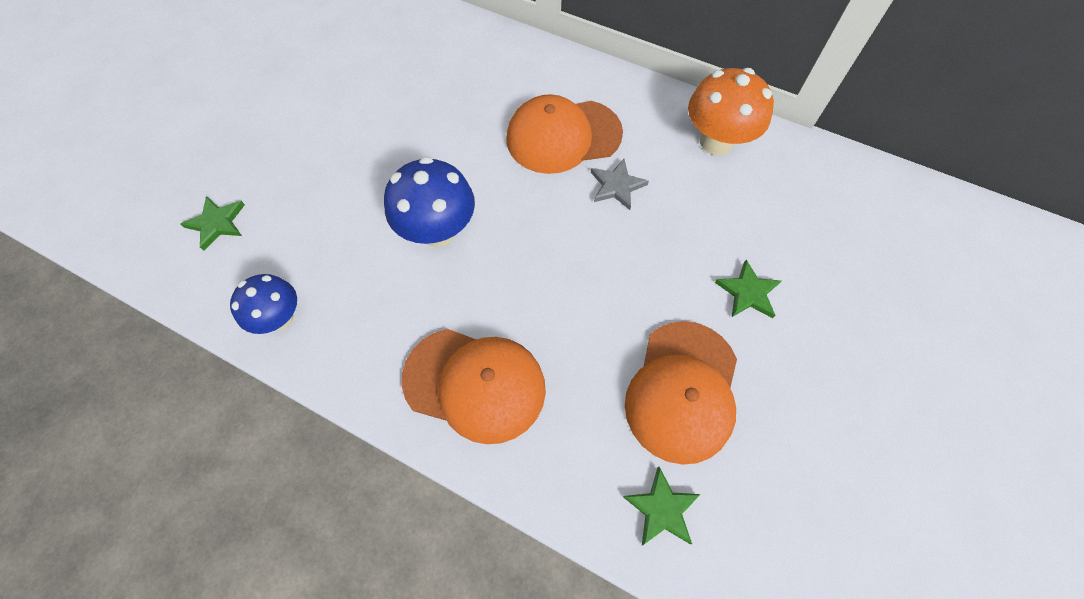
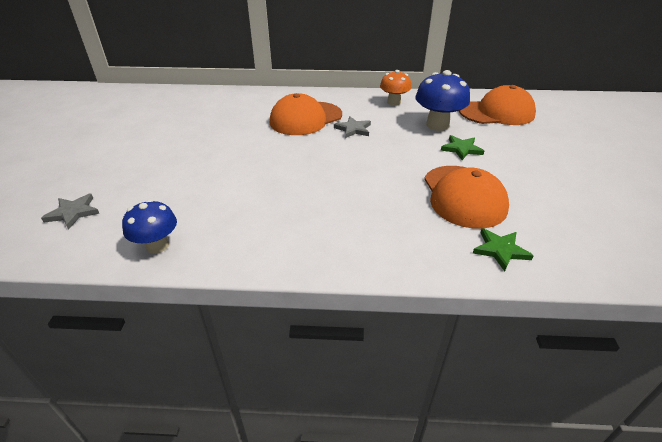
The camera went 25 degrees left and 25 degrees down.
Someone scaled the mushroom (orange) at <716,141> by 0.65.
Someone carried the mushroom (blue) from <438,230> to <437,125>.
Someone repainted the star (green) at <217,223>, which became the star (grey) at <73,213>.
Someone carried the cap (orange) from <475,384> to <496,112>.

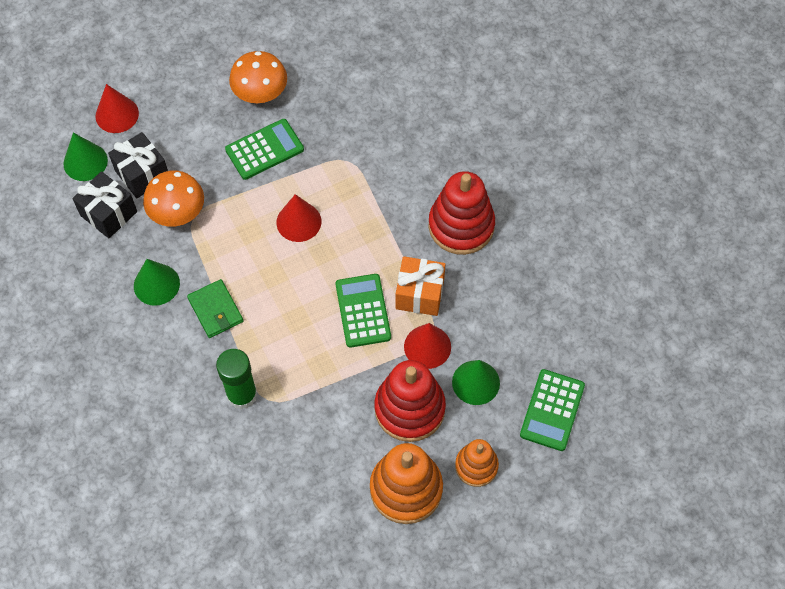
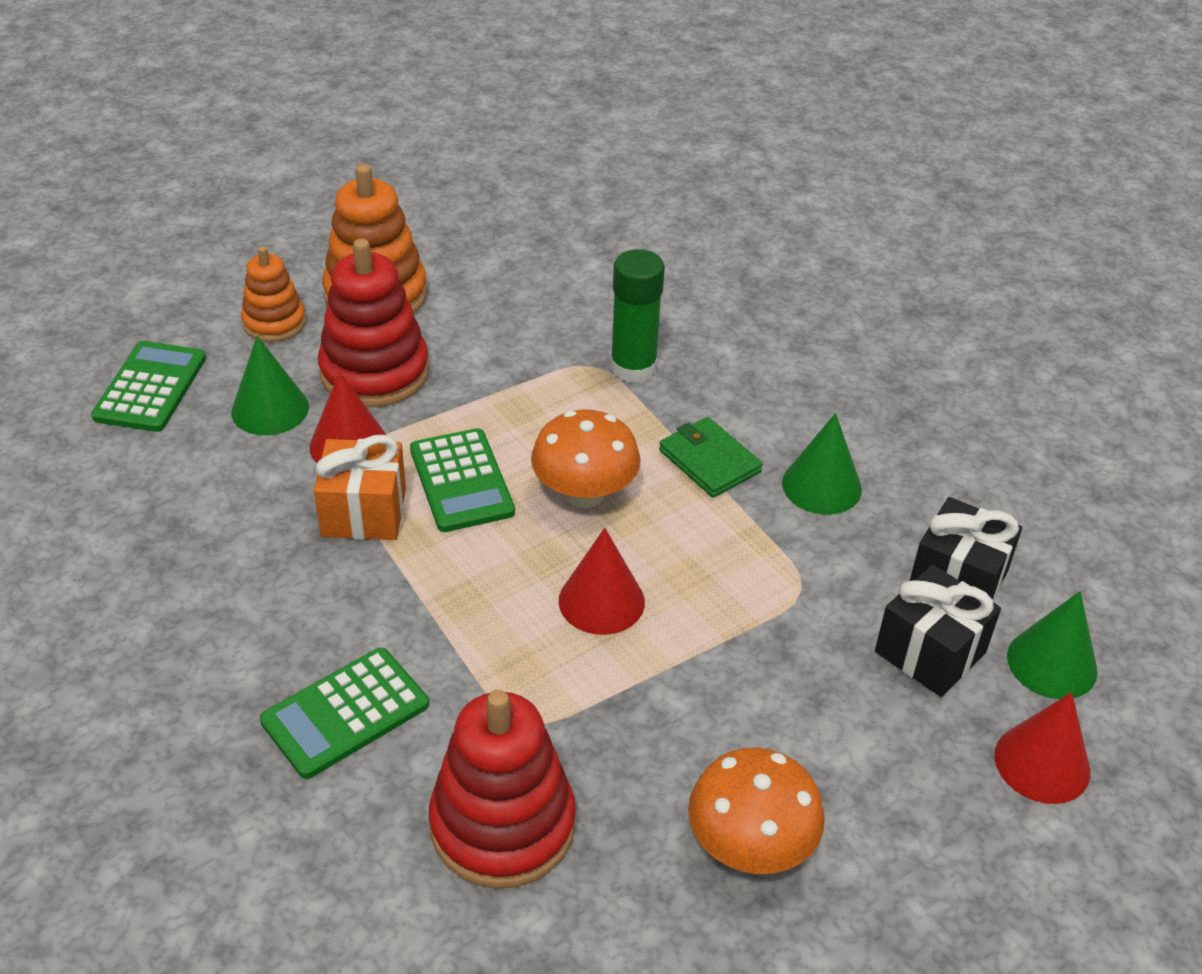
The camera went 170 degrees right and 20 degrees down.
Someone carried the calculator (green) from <264,149> to <345,713>.
Someone carried the mushroom (orange) from <178,213> to <584,494>.
Someone carried the stacking toy (red) from <461,226> to <502,825>.

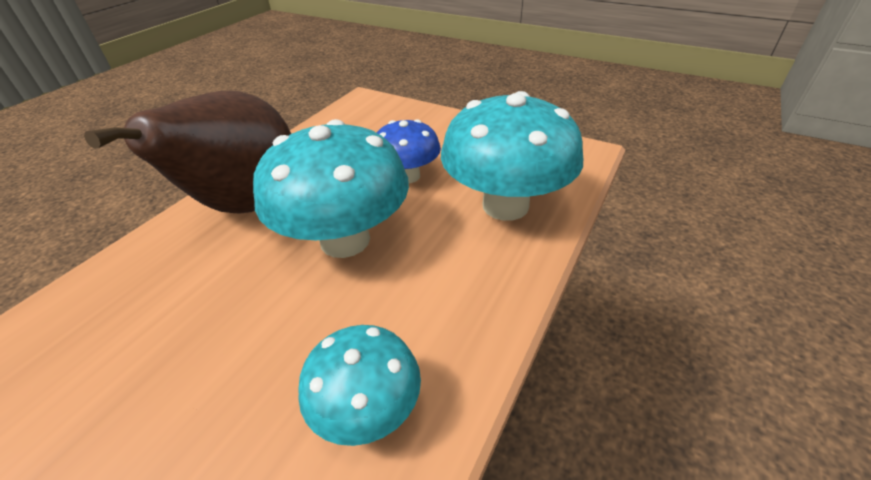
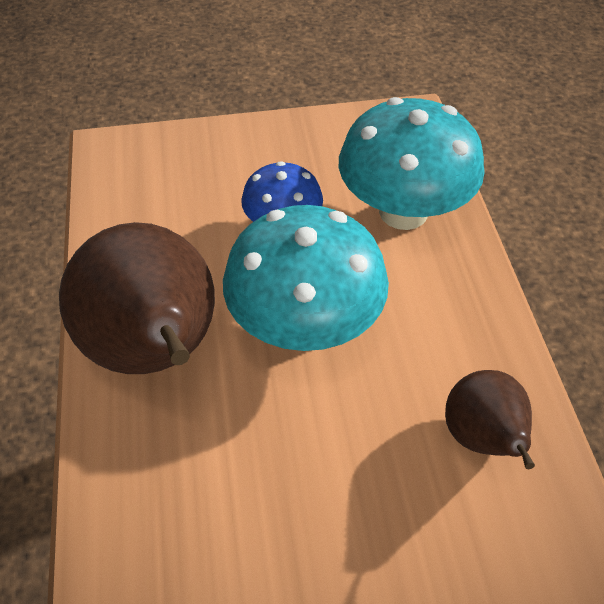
The camera went 40 degrees left and 10 degrees up.
Someone swapped the mushroom (turquoise) at <368,409> for the pear (brown) at <482,438>.

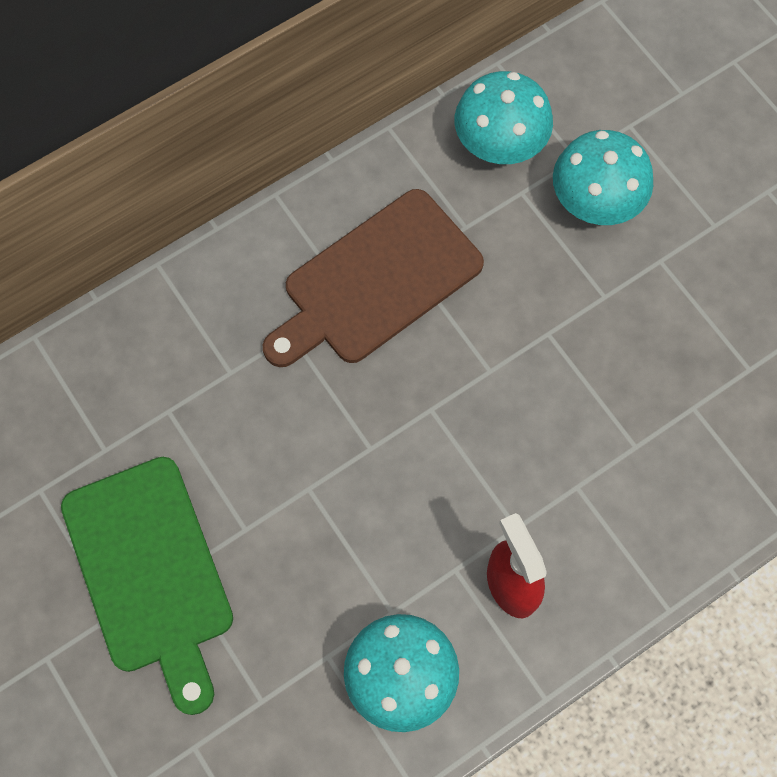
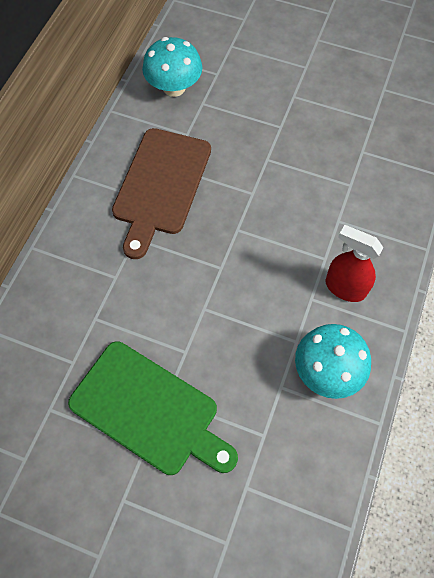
The camera went 35 degrees left and 5 degrees down.
Someone took away the mushroom (turquoise) at <595,202>.

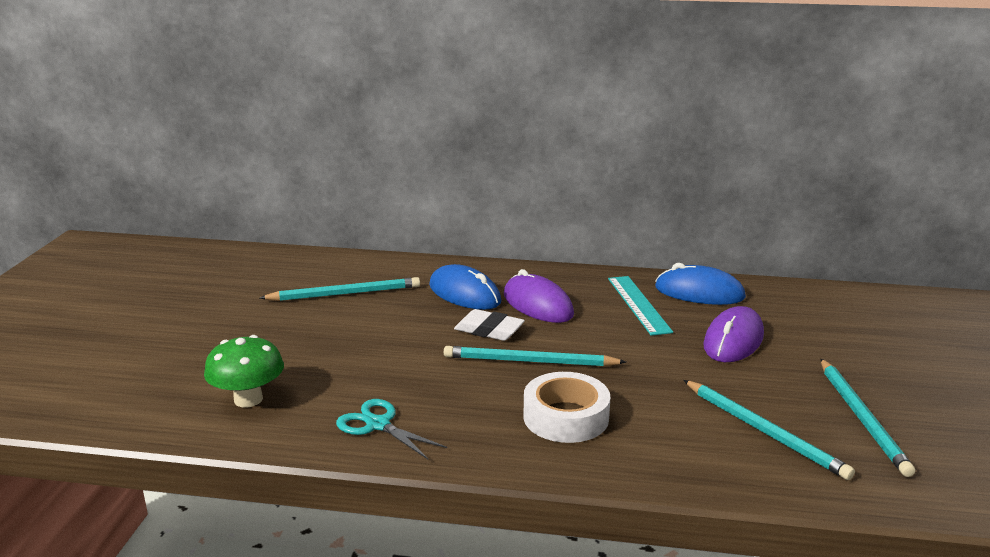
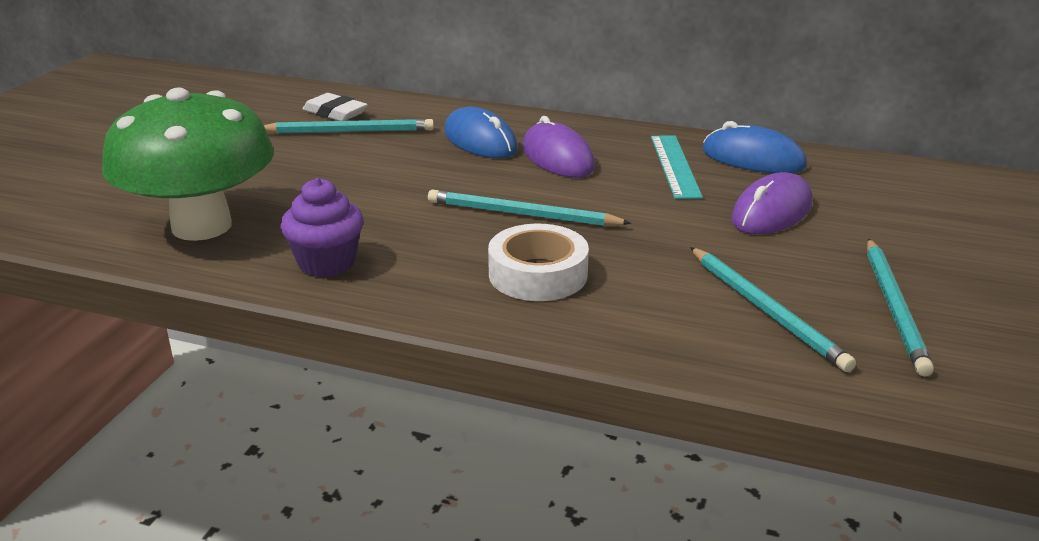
The camera went 10 degrees right and 5 degrees up.
Someone carried the eraser (white) from <489,330> to <335,113>.
Someone scaled the mushroom (green) at <248,399> by 1.89.
Someone swapped the scissors (turquoise) at <378,425> for the cupcake (purple) at <326,263>.

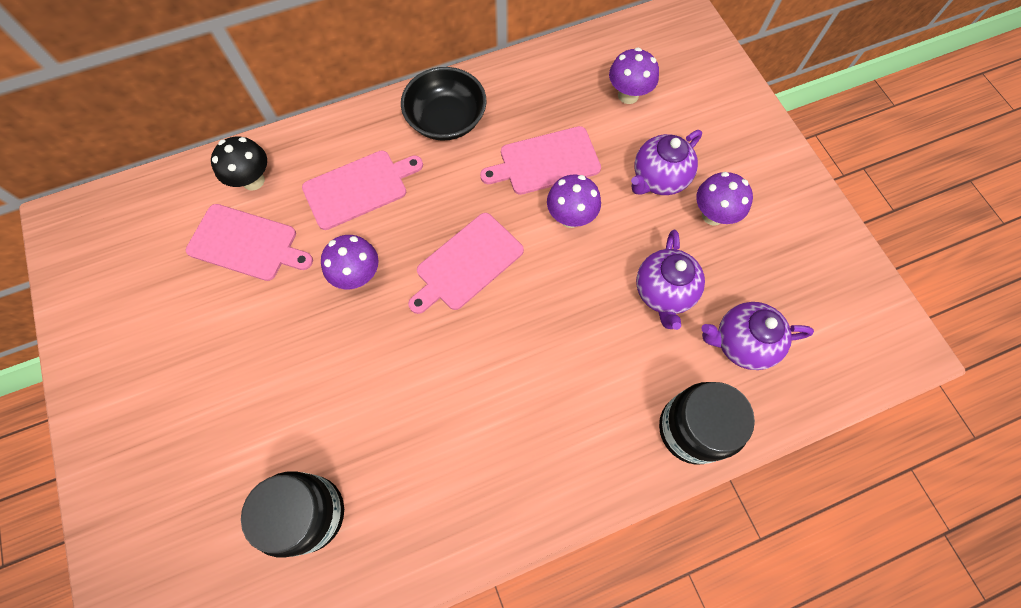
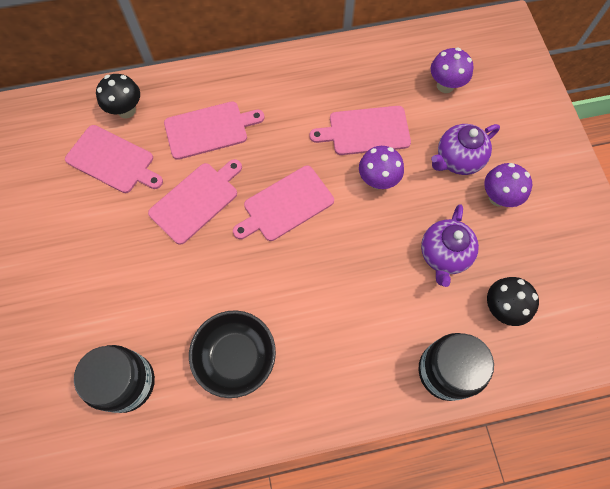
The camera went 10 degrees right and 0 degrees up.
Someone carried the bowl (black) from <446,119> to <235,357>.
Someone swapped the mushroom (purple) at <358,276> for the cutting board (pink) at <196,200>.
Someone swapped the teapot (purple) at <741,343> for the mushroom (black) at <501,308>.

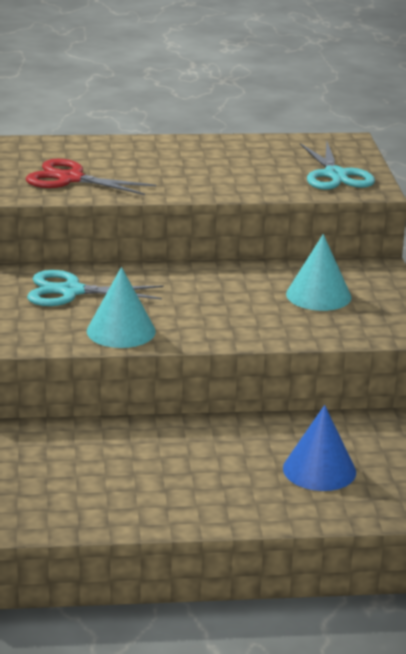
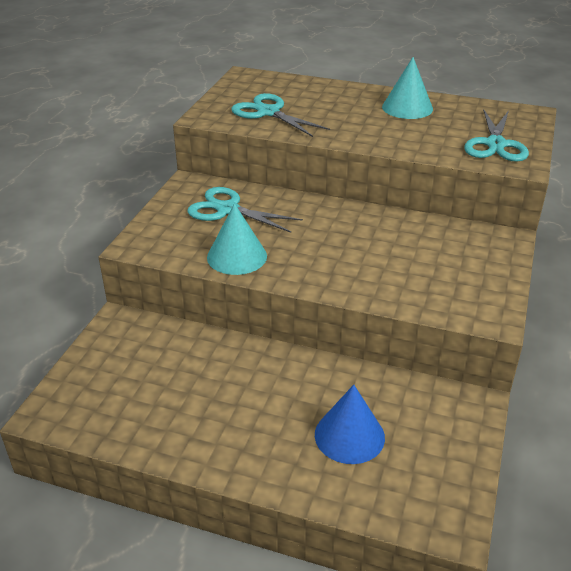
The camera went 25 degrees right and 10 degrees up.
Someone repainted the scissors (red) at <70,179>, which became the scissors (turquoise) at <268,112>.
Someone carried the cone (turquoise) from <318,295> to <407,107>.

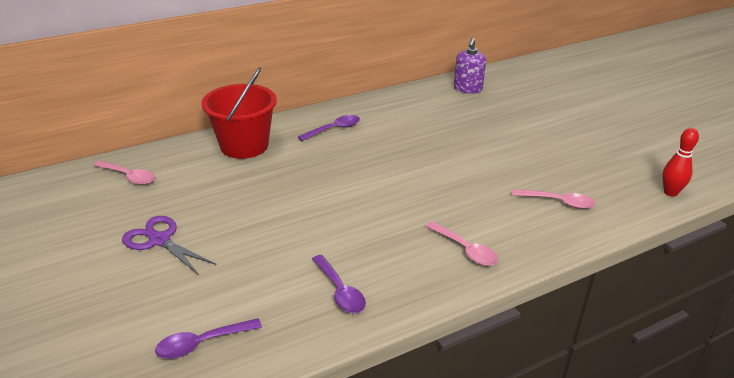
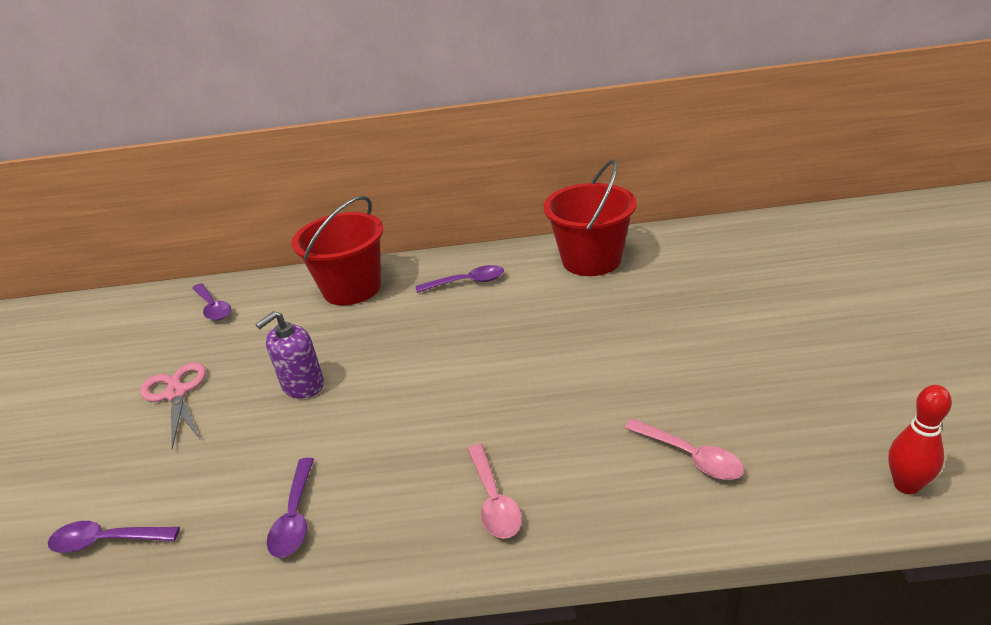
The camera went 30 degrees right and 0 degrees up.
Someone carried the soap dispenser (purple) from <467,89> to <303,385>.
Someone repainted the spoon (pink) at <129,177>, which became the spoon (purple) at <213,308>.
Someone repainted the scissors (purple) at <159,240>, which became the scissors (pink) at <176,393>.
Someone put down the bucket (red) at <591,260>.

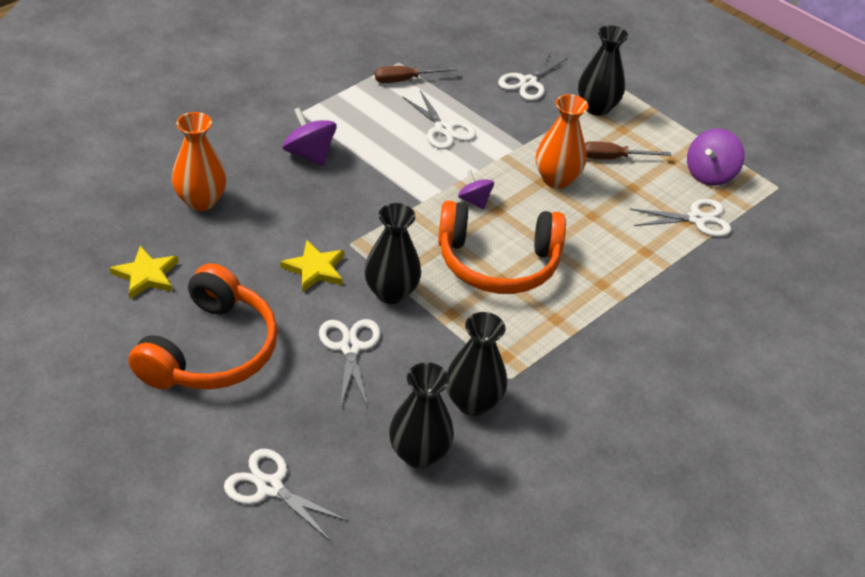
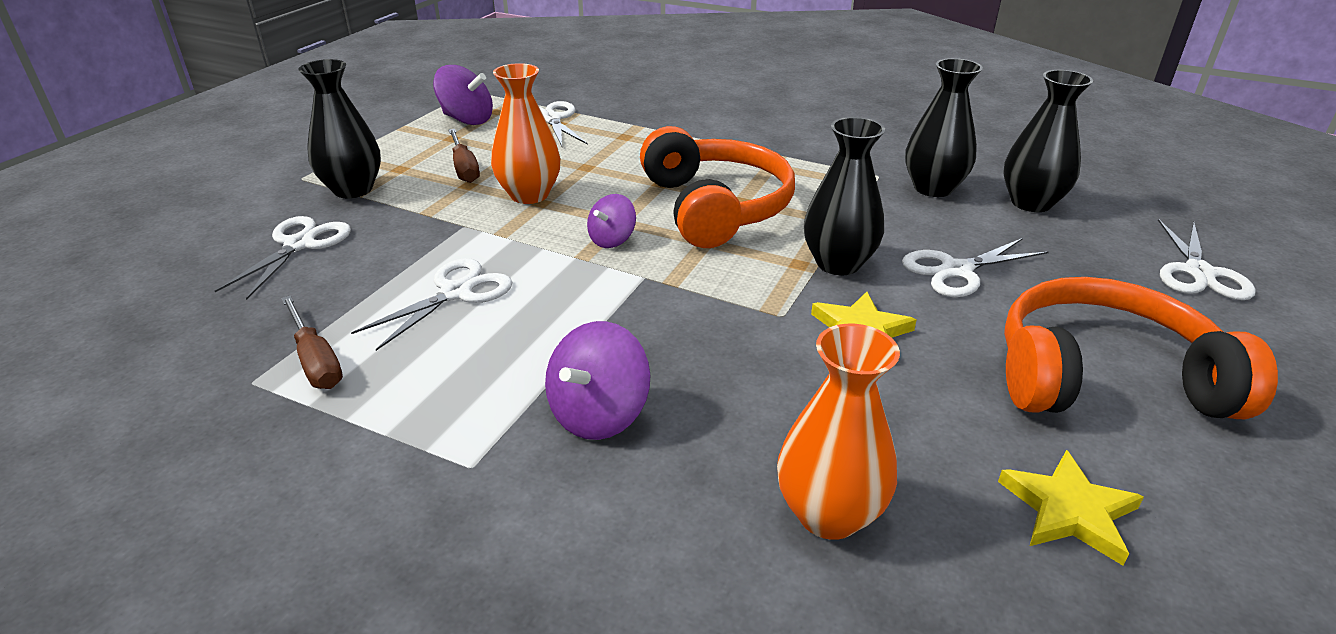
The camera went 105 degrees left and 10 degrees down.
Someone rotated the scissors (white) at <528,82> by 90 degrees counterclockwise.

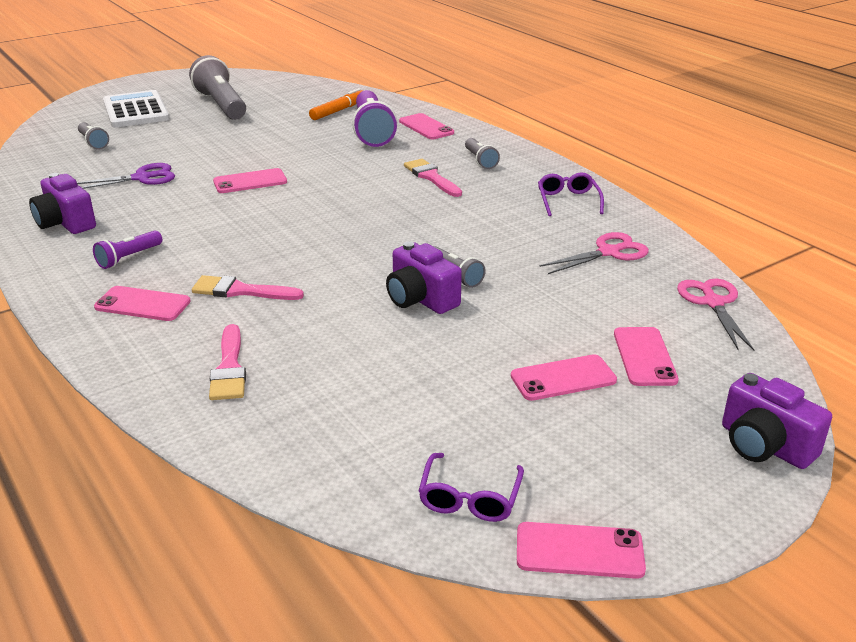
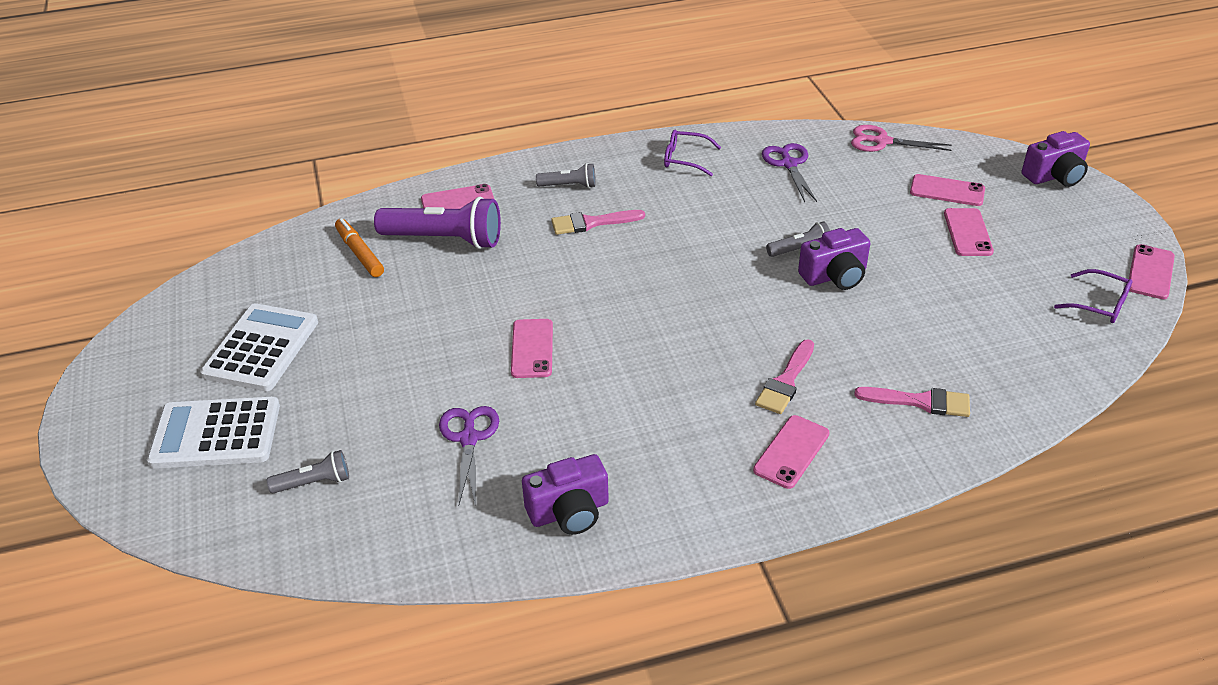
The camera went 70 degrees left and 10 degrees up.
Someone swapped the flashlight (grey) at <221,105> for the calculator (white) at <261,348>.
Someone took away the flashlight (purple) at <128,258>.
Someone repainted the scissors (pink) at <608,252>, which became the scissors (purple) at <789,164>.

